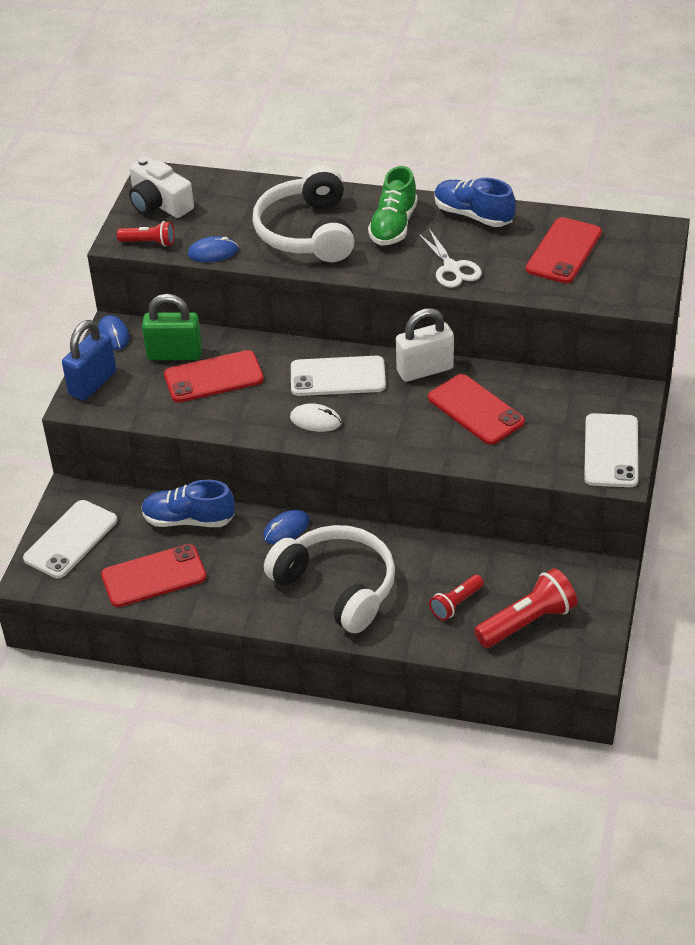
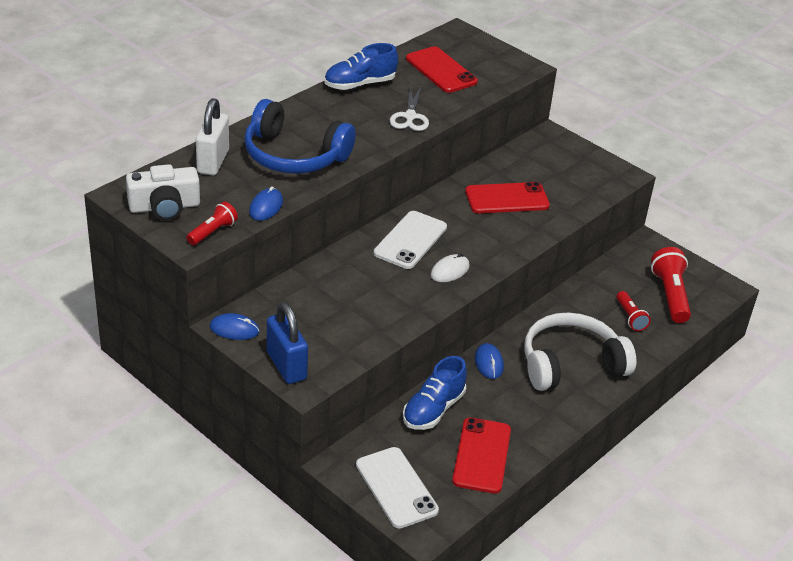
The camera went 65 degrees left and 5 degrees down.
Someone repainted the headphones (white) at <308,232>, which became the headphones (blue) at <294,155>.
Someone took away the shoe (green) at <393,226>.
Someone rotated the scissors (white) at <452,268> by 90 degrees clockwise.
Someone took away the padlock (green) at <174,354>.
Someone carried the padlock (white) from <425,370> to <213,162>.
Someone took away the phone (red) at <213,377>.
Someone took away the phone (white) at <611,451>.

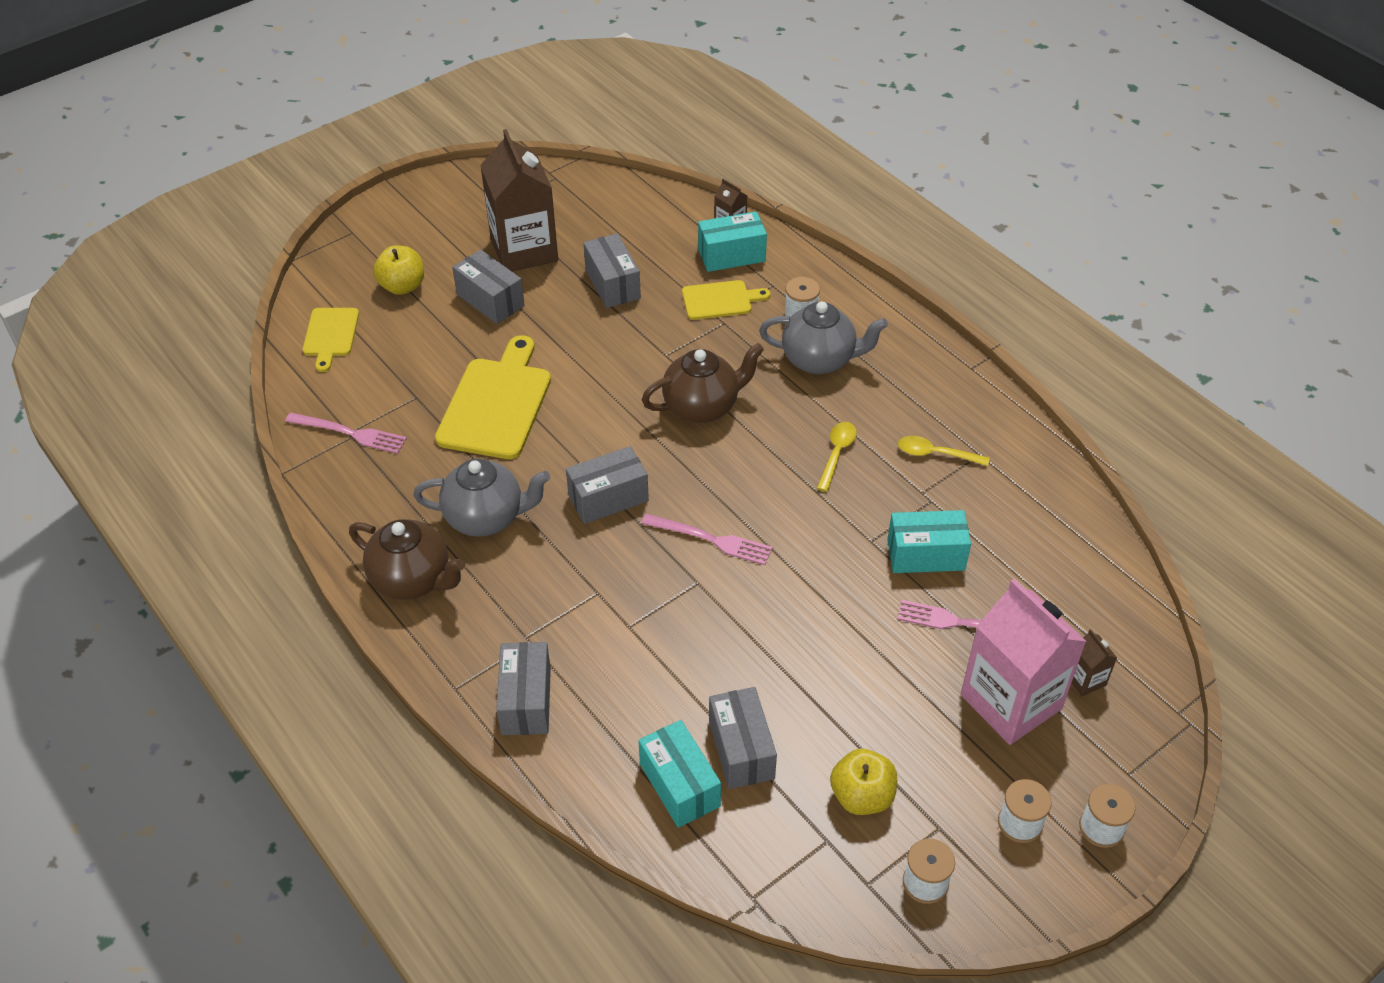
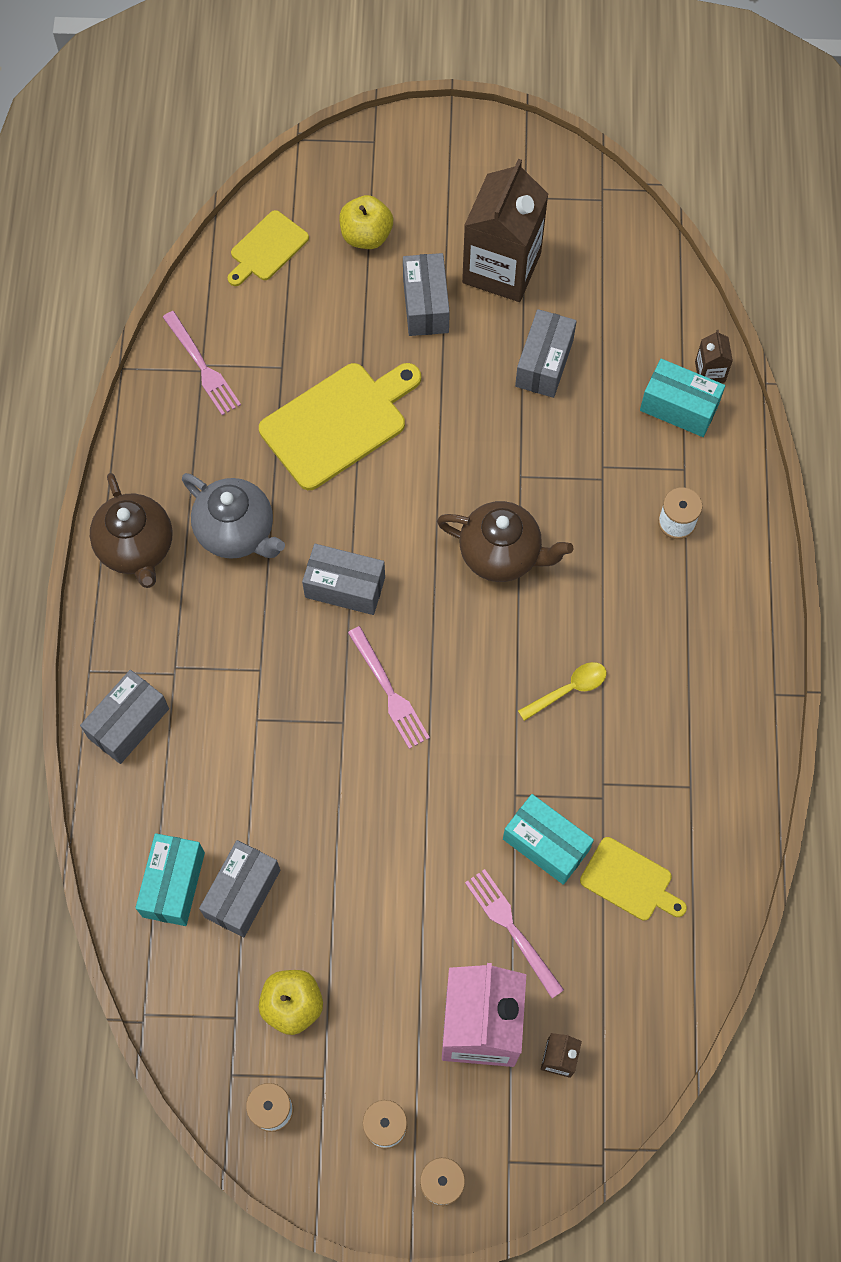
The camera went 40 degrees right and 20 degrees up.
Someone carried the cutting board (yellow) from <720,300> to <629,881>.
Someone took away the teapot (grey) at <819,360>.
Someone took away the spoon (yellow) at <936,454>.

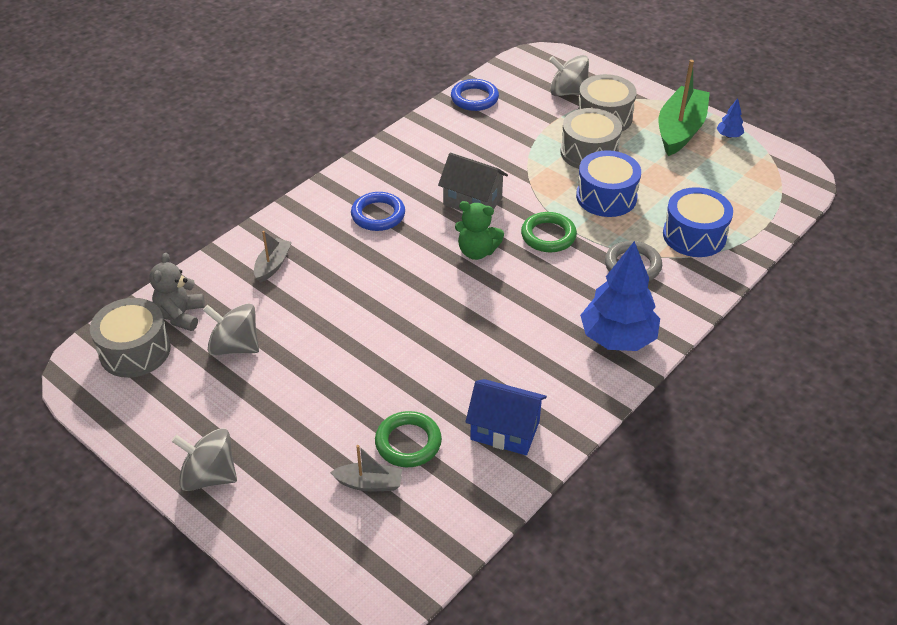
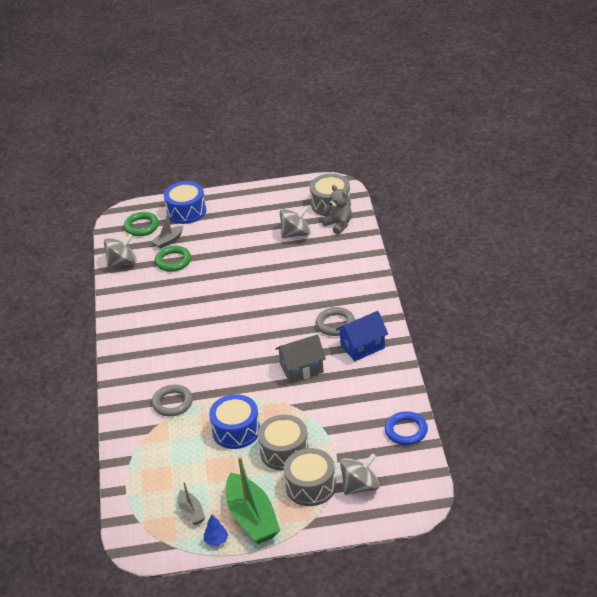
The camera went 135 degrees right and 5 degrees down.
Someone carried the drum (blue) from <694,235> to <186,211>.
Someone repainted the ring (blue) at <378,215>, which became the ring (grey) at <335,324>.
Someone took away the teddy bear (green) at <477,251>.
Someone carried the ring (green) from <548,236> to <141,226>.
Someone carried the boat (grey) from <273,265> to <191,512>.
Someone took away the tree (blue) at <617,338>.
Someone carried the house (blue) from <505,430> to <362,347>.
Someone carried the spinning top (grey) from <209,476> to <122,262>.

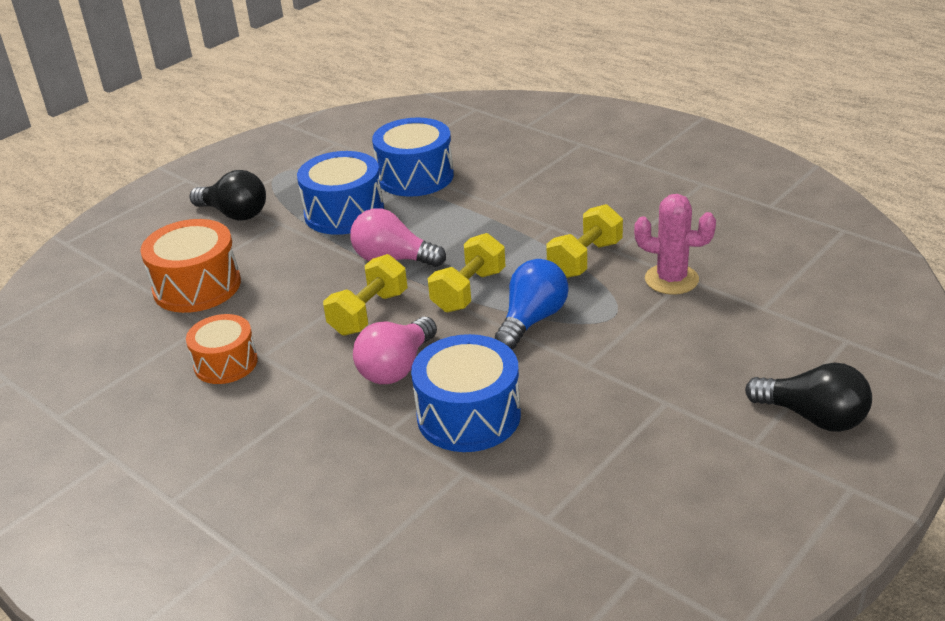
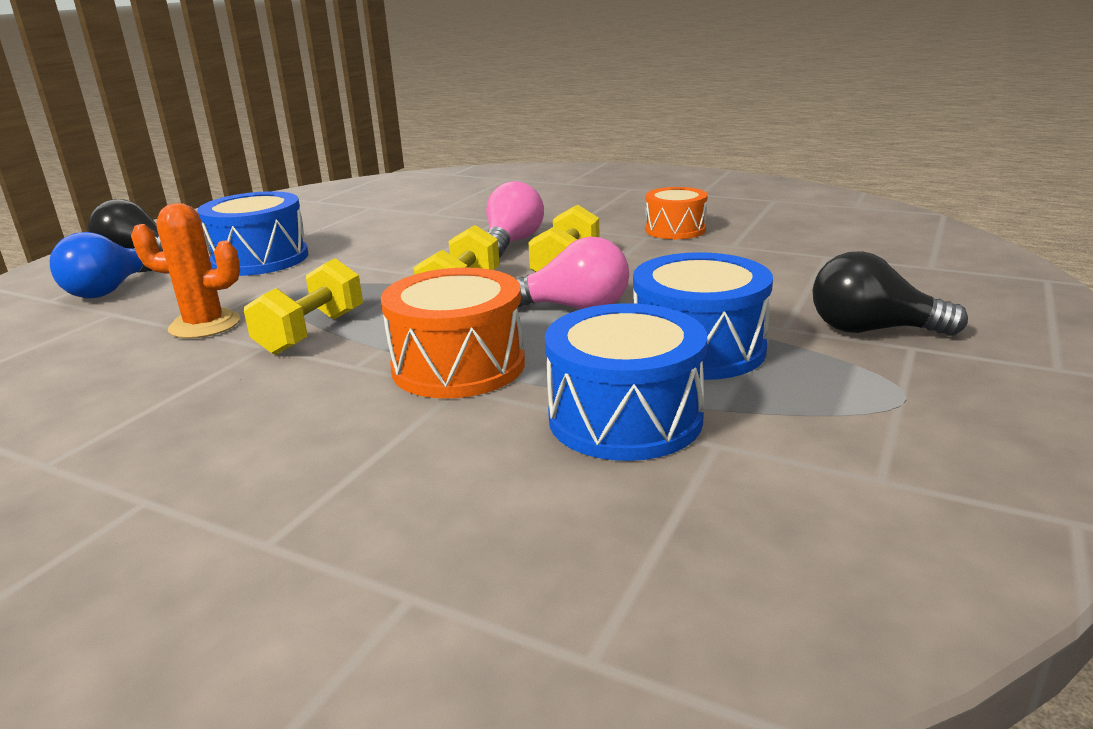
The camera went 165 degrees right and 10 degrees down.
Someone repainted the cactus (pink) at <671,279>, which became the cactus (orange) at <205,325>.
Someone carried the drum (orange) from <197,286> to <458,366>.
Someone carried the light bulb (blue) from <532,320> to <110,290>.
Someone carried the drum (blue) from <468,415> to <260,259>.

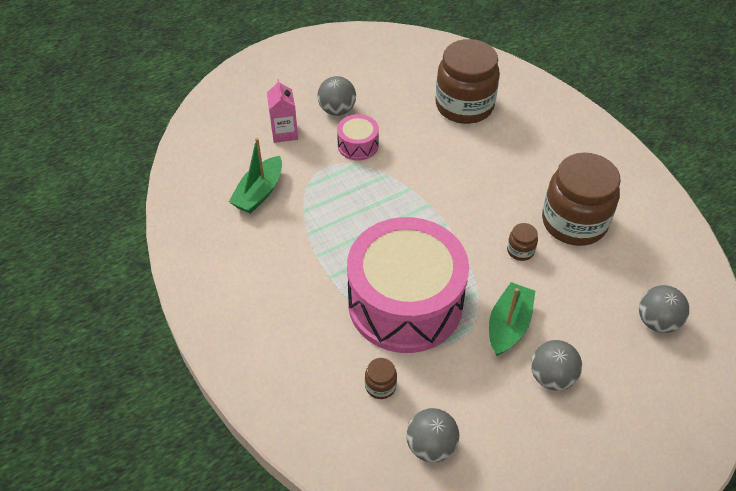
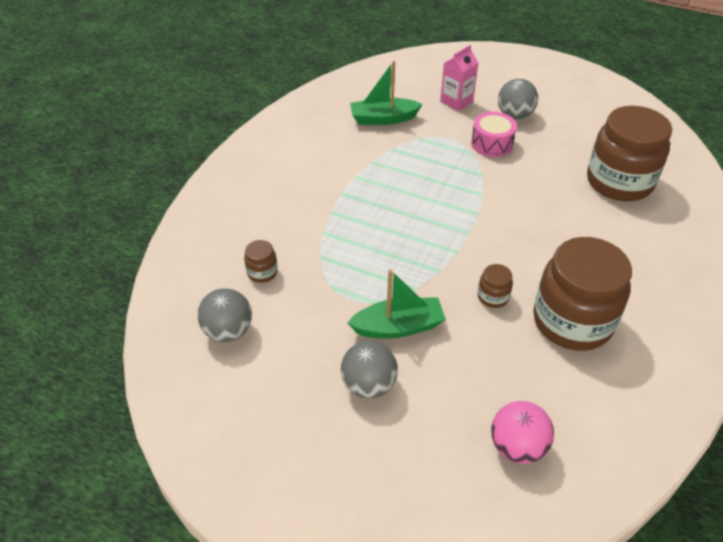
The camera went 55 degrees right and 5 degrees down.
Someone took away the drum (pink) at <405,303>.
Someone repainted the ball (grey) at <657,321>, which became the ball (pink) at <517,447>.

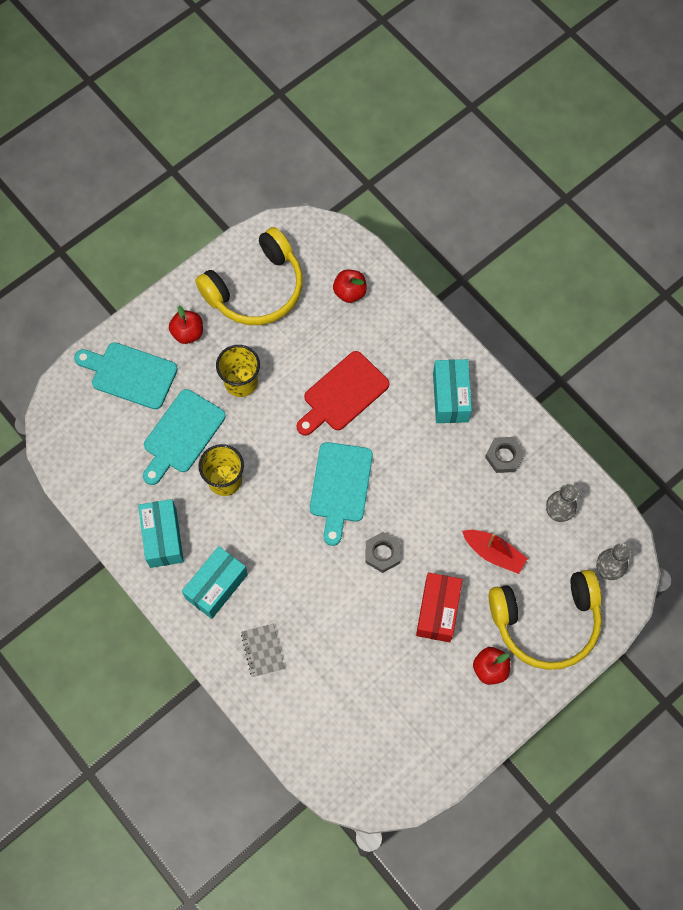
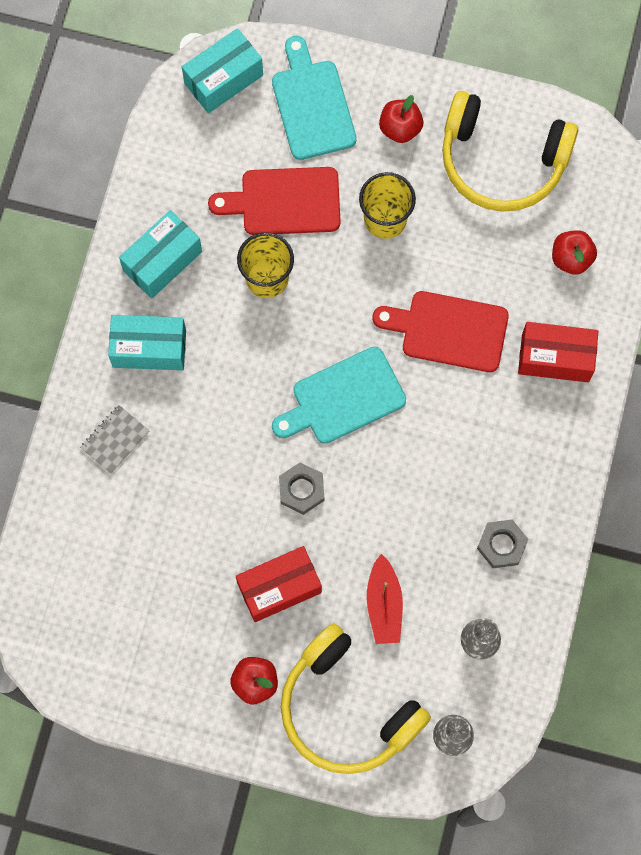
The camera went 55 degrees right and 5 degrees up.
Someone carried the box (turquoise) from <450,397> to <223,79>.
Someone repainted the cutting board (turquoise) at <182,435>, which became the cutting board (red) at <284,202>.
Someone put down the box (red) at <555,358>.

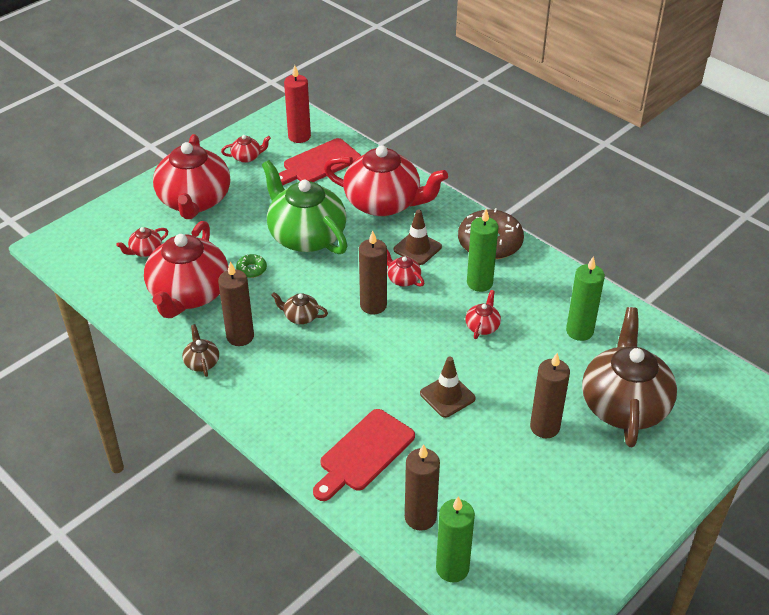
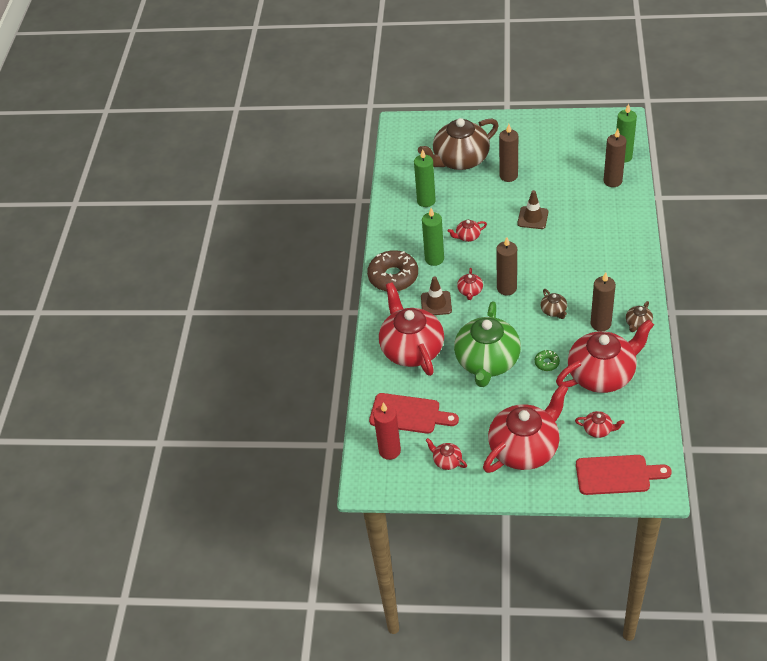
The camera went 125 degrees left and 5 degrees up.
Someone carried the cutting board (red) from <364,453> to <617,475>.

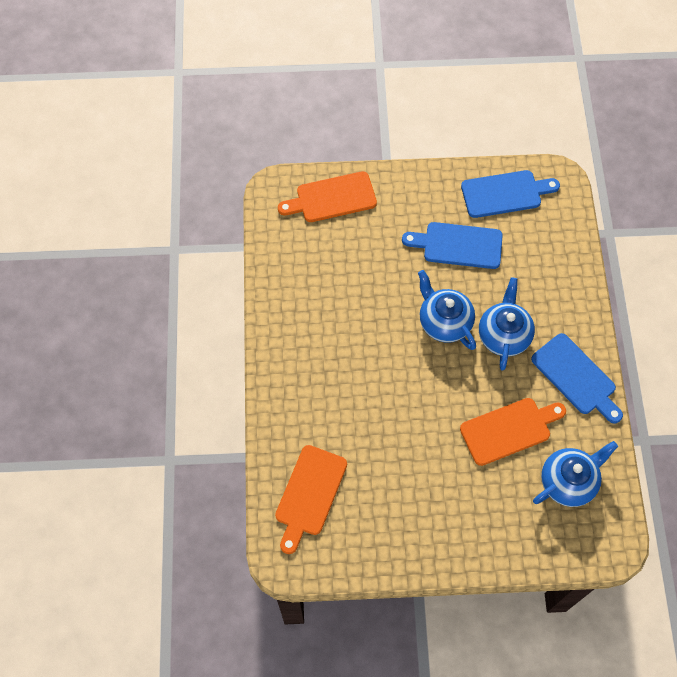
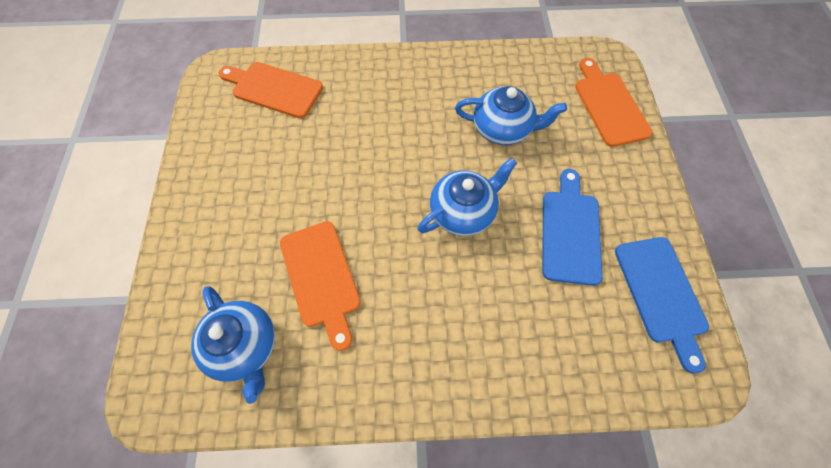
The camera went 90 degrees right and 0 degrees up.
Someone carried the teapot (blue) from <504,335> to <502,129>.
Someone took away the cutting board (blue) at <576,377>.

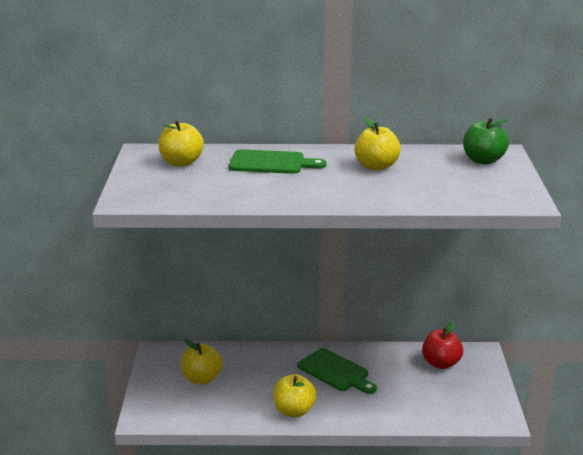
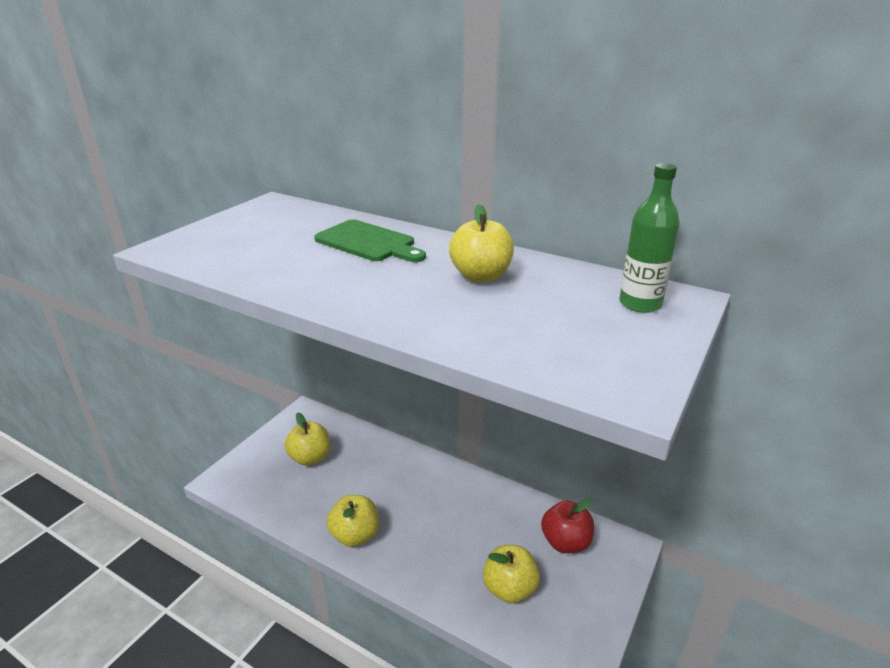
The camera went 30 degrees right and 5 degrees up.
Someone swapped the apple (green) at <483,160> for the bottle (green) at <640,304>.
Someone carried the apple (yellow) from <181,162> to <509,588>.
Someone took away the cutting board (green) at <335,371>.

